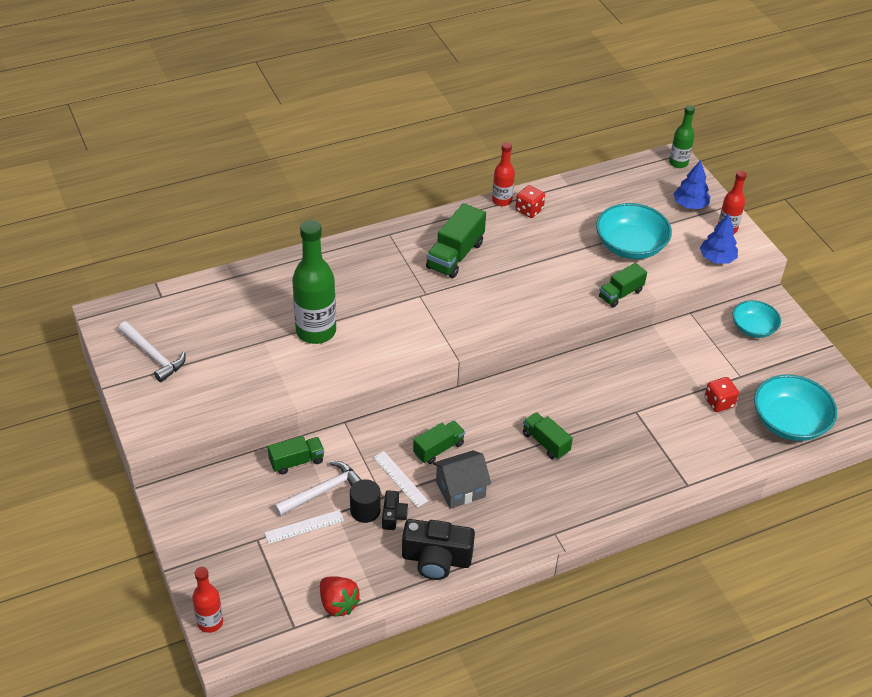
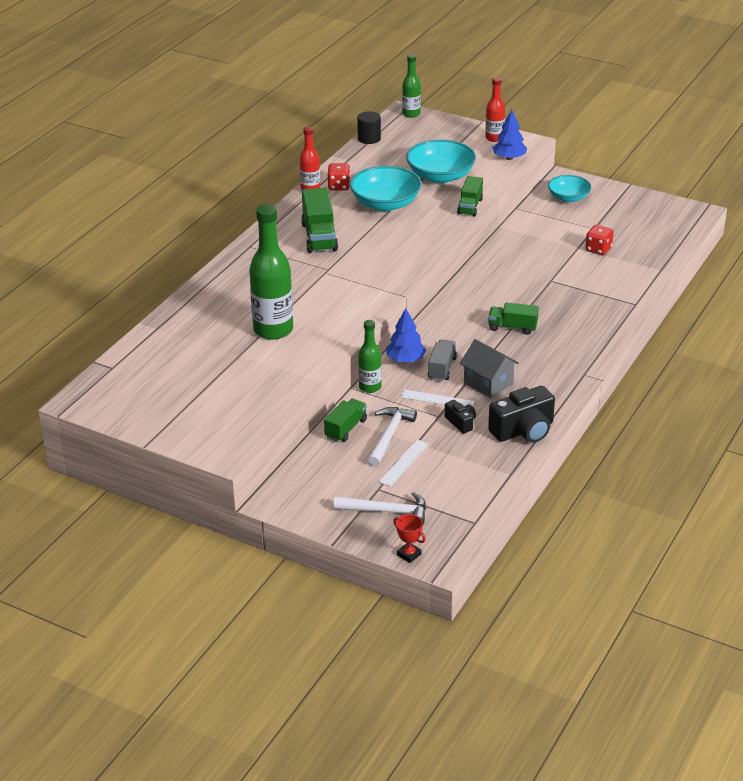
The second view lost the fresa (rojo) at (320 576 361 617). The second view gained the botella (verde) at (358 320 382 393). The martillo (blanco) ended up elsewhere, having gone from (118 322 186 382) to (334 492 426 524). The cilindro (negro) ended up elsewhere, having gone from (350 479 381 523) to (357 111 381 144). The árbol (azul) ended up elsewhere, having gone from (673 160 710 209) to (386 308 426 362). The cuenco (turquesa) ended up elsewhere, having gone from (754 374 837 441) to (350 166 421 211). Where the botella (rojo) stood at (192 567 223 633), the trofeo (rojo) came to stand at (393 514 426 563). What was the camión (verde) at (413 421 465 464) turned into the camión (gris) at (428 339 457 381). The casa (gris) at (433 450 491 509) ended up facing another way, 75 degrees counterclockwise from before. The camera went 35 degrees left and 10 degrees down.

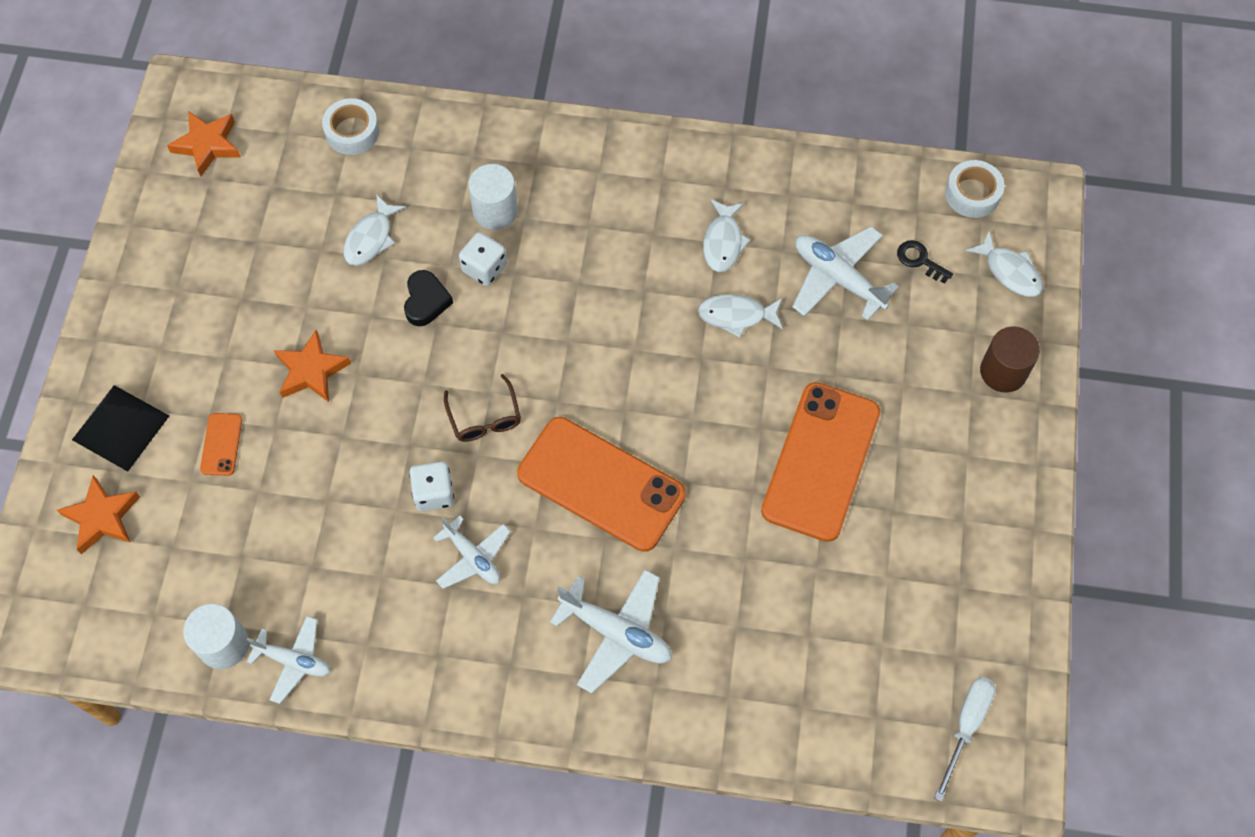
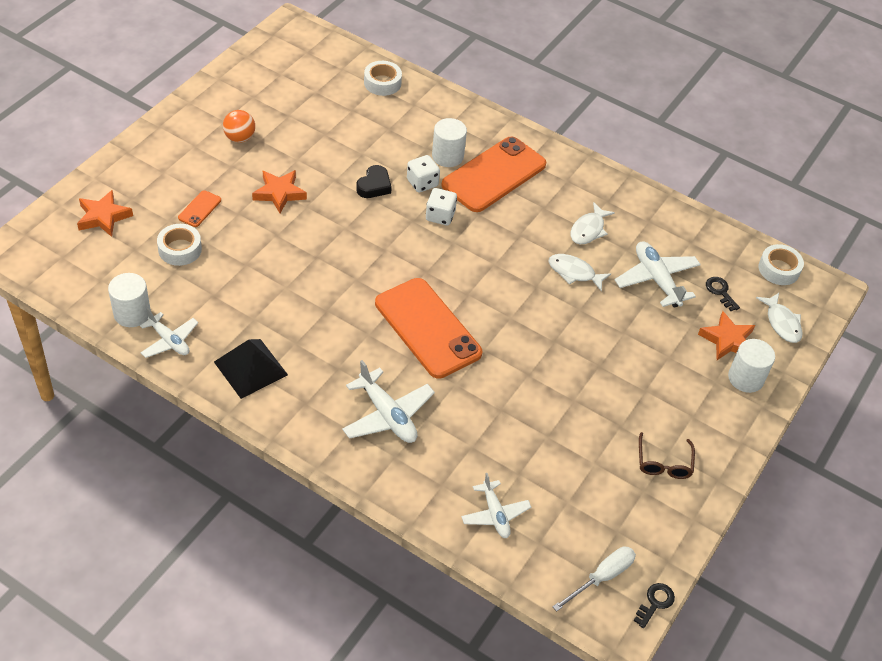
The second view lost the pez (blanco) at (343 194 406 266). The second view gained the cinta adhesiva (blanco) at (157 224 202 266). The second view gained the pelota (naranja) at (223 110 255 143). The second view gained the llave (negro) at (634 583 675 628). The pirámide (negro) ended up elsewhere, having gone from (72 385 169 472) to (214 339 288 399). The estrella (naranja) ended up elsewhere, having gone from (167 111 241 176) to (698 311 755 360). The dado (blanco) ended up elsewhere, having gone from (409 461 454 511) to (426 188 457 226). The avión (blanco) ended up elsewhere, having gone from (433 516 511 589) to (461 473 531 538). The gafas (marrón) ended up elsewhere, having gone from (444 374 521 442) to (639 432 695 479). The móvil (naranja) ended up elsewhere, having gone from (761 382 880 542) to (442 137 546 212). What was the cilindro (marrón) at (980 327 1040 393) turned into the cilindro (blanco) at (728 339 775 393). The camera went 20 degrees right and 15 degrees down.

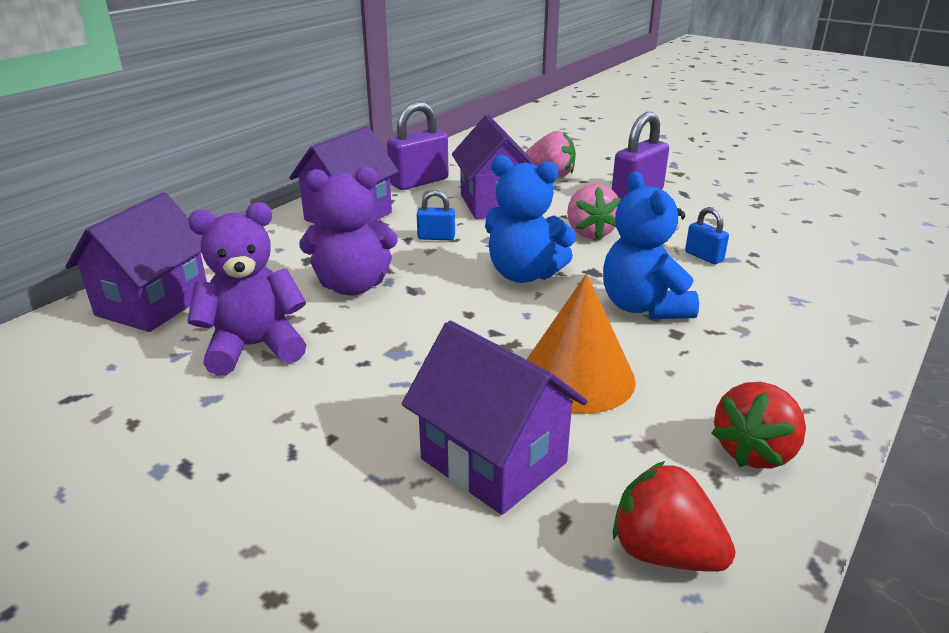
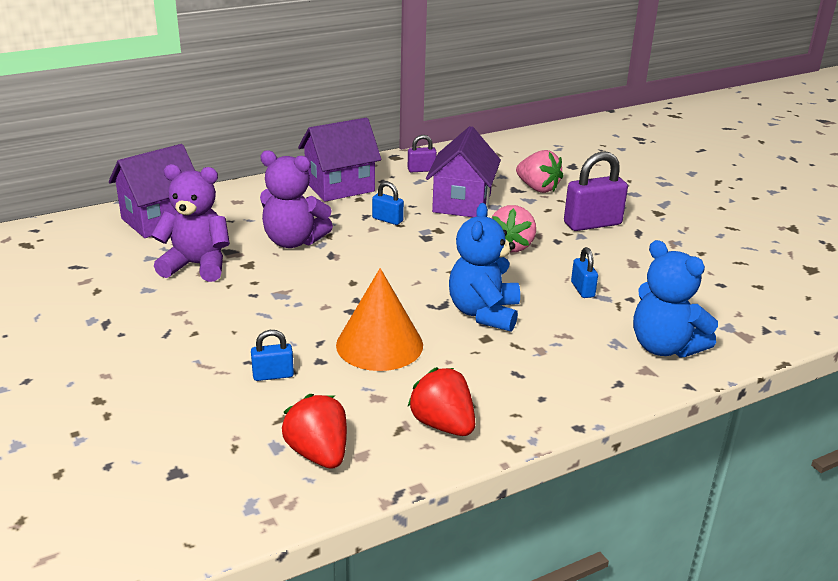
The osito (azul) ended up elsewhere, having gone from (485 155 576 283) to (633 240 718 358). Where the casa (morado) stood at (402 321 588 515), the candado (azul) came to stand at (251 330 294 381). The fresa (rojo) at (712 382 806 468) ended up facing another way, 75 degrees clockwise from before. The size of the candado (morado) at (387 101 449 190) changed by a factor of 0.54. The camera went 25 degrees right and 0 degrees up.

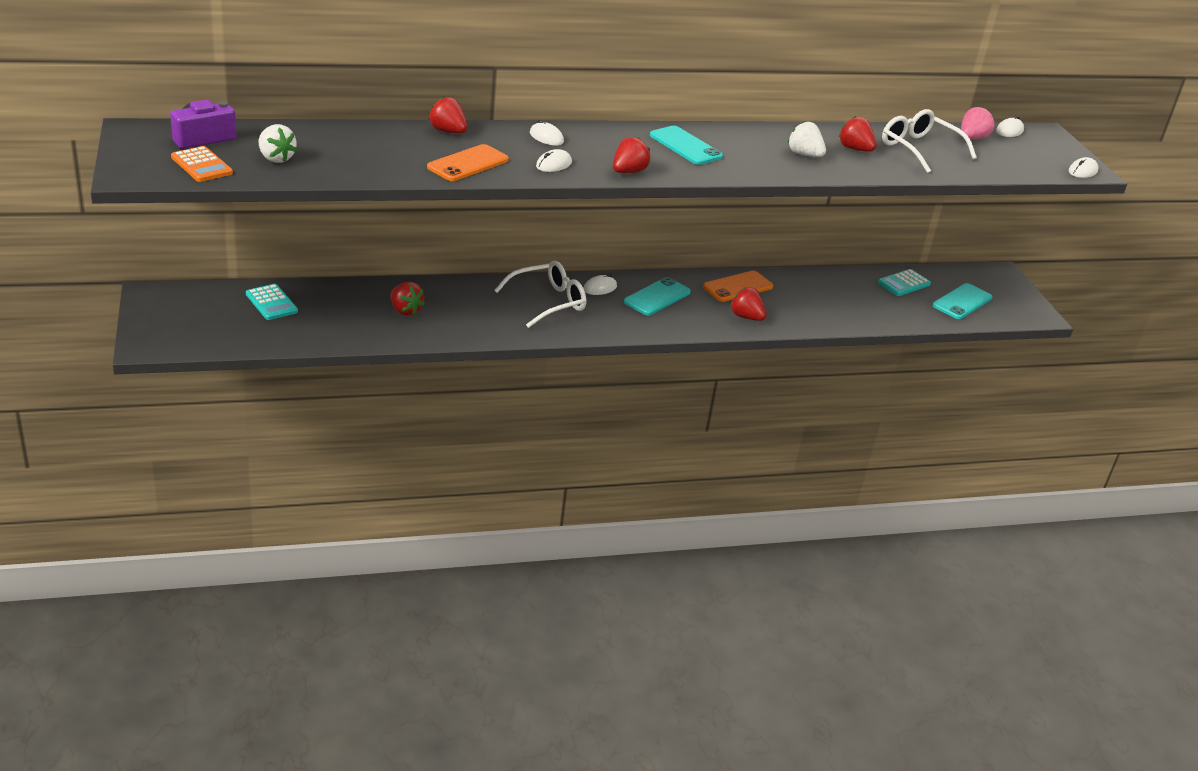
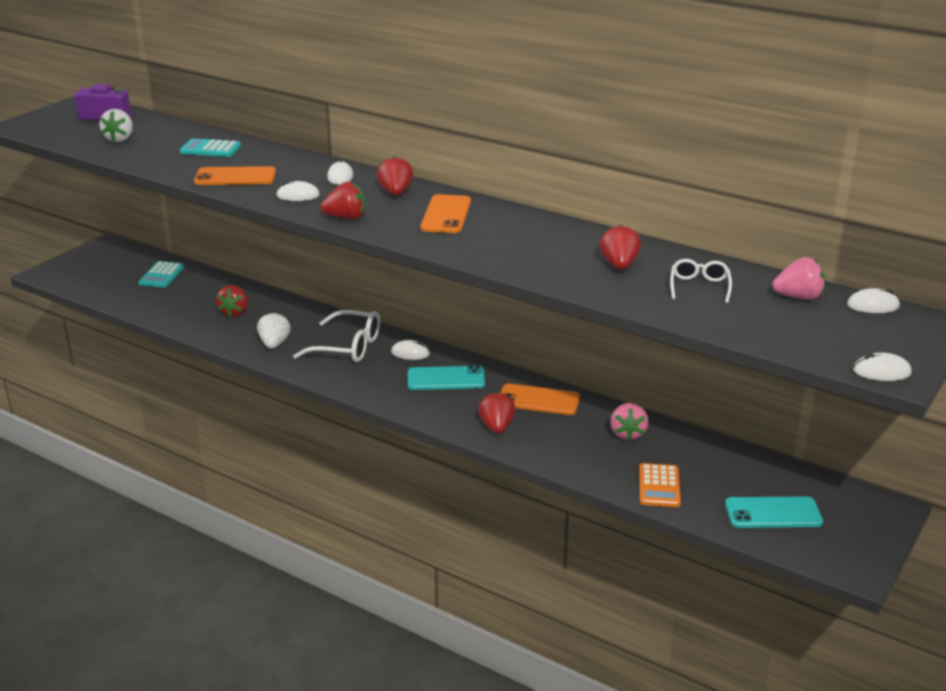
The second view gained the fresa (rosa) at (610 403 649 440). The calculadora (naranja) ended up elsewhere, having gone from (171 146 233 182) to (639 463 681 507). The fresa (rojo) ended up elsewhere, having gone from (429 96 467 133) to (377 156 414 195). The fresa (blanco) ended up elsewhere, having gone from (788 121 826 157) to (257 312 291 349). The calculadora (turquesa) ended up elsewhere, having gone from (878 269 931 296) to (180 138 241 157). What was the móvil (turquesa) at (650 126 723 165) turned into the móvil (naranja) at (420 194 471 233). The size of the gafas (blanco) at (882 109 977 173) changed by a factor of 0.58. The camera went 50 degrees right and 5 degrees down.

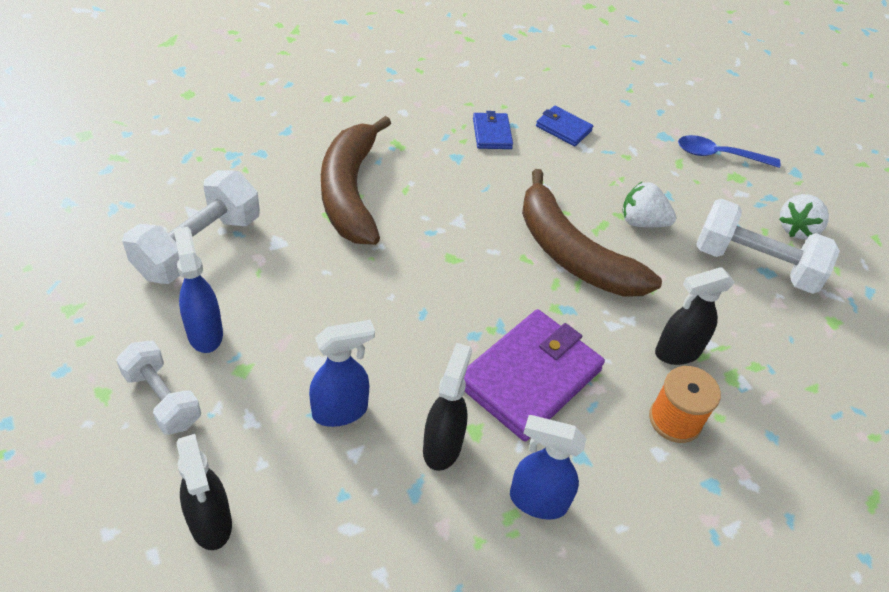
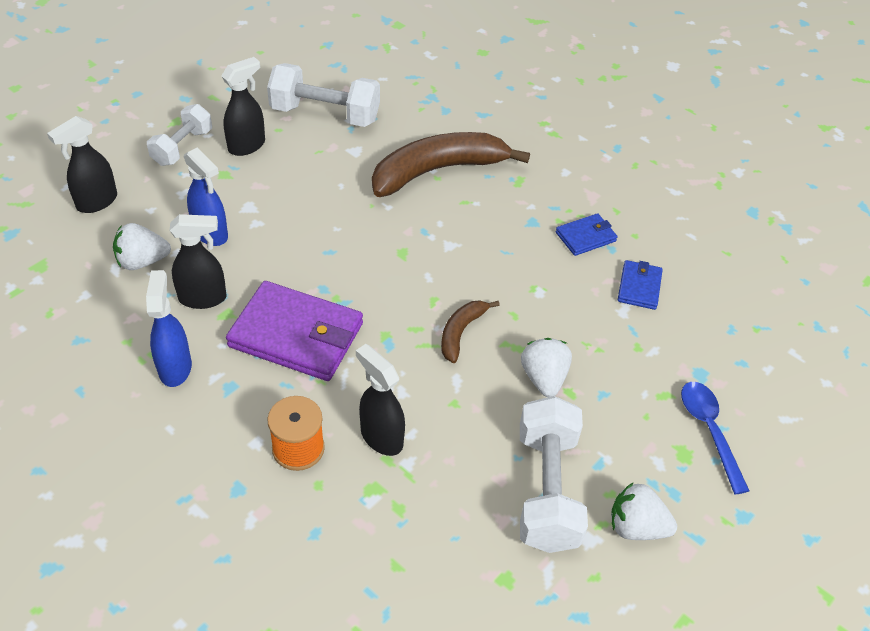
The second view gained the fresa (blanco) at (113 223 171 270). What was the pulverizador (azul) at (174 227 223 353) turned into the pulverizador (negro) at (221 57 265 156). The size of the plátano (marrón) at (522 169 662 297) changed by a factor of 0.48. The camera went 70 degrees right and 0 degrees up.

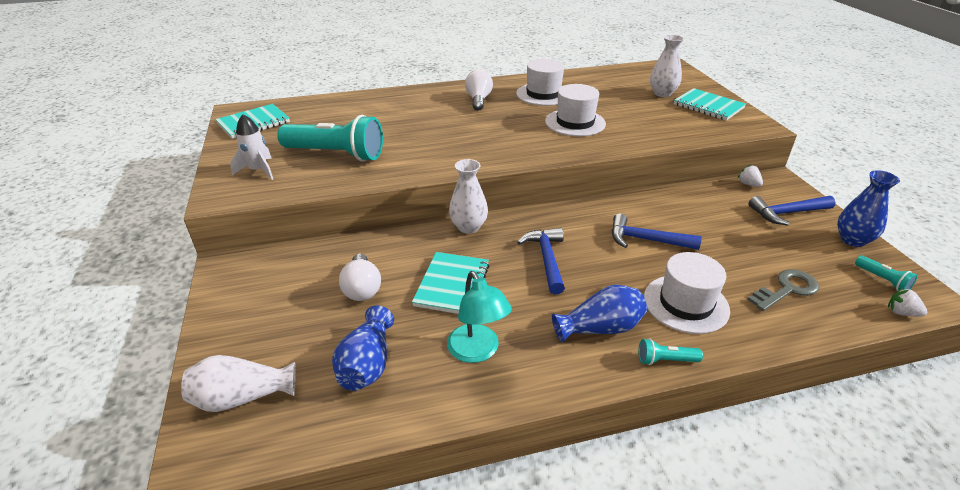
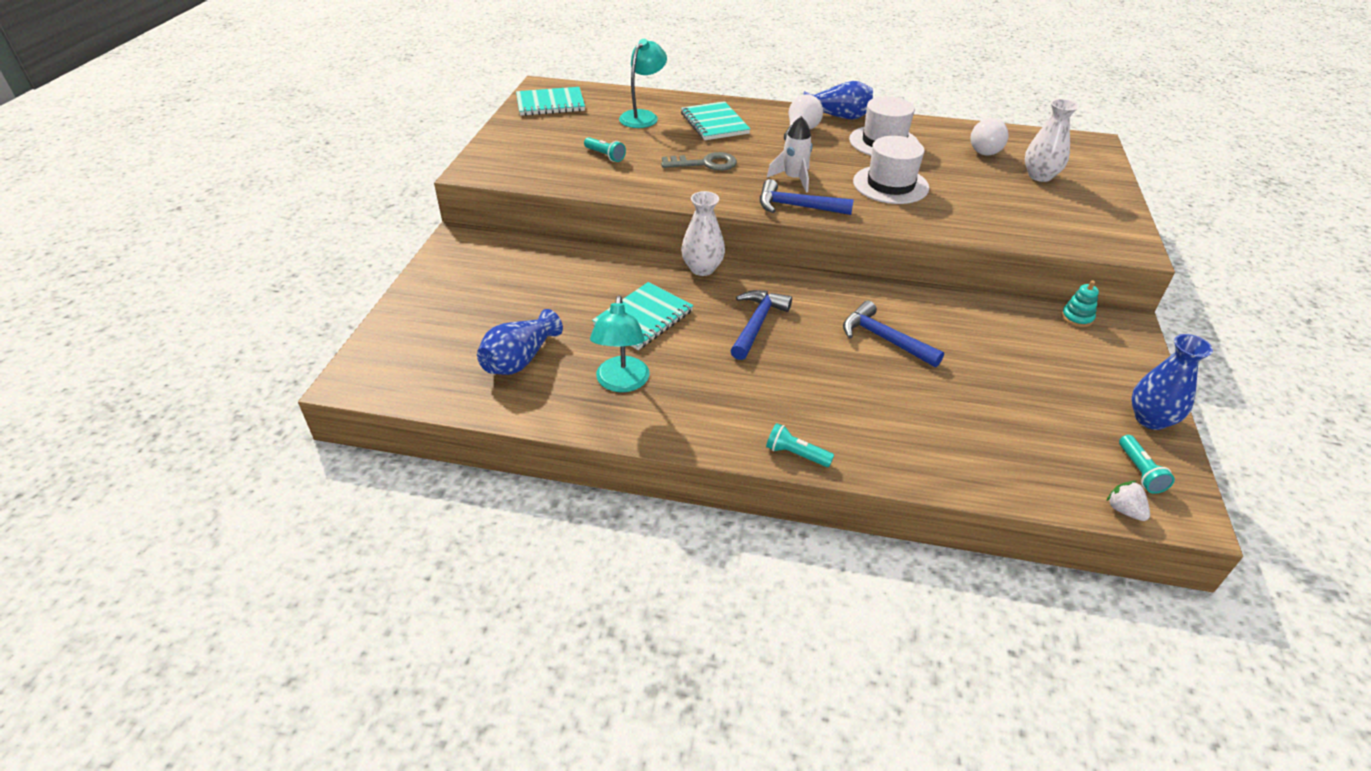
The second view lost the florero (blanco) at (181 355 296 412). The second view lost the sombrero (blanco) at (644 252 730 334). The second view gained the lámpara (turquesa) at (619 39 667 128). The cohete (blanco) ended up elsewhere, having gone from (230 114 273 180) to (767 116 813 192). The bombilla (blanco) ended up elsewhere, having gone from (339 253 381 301) to (970 118 1009 155). The florero (azul) ended up elsewhere, having gone from (552 284 647 343) to (804 81 873 120). The cuaderno (turquesa) ended up elsewhere, having gone from (674 88 746 121) to (681 101 750 140). The llave (gris) ended up elsewhere, having gone from (747 269 819 311) to (661 152 737 171). The martillo (azul) ended up elsewhere, having gone from (749 196 835 226) to (760 179 854 215). Where the fresa (blanco) stood at (738 165 763 187), the juguete apilable (turquesa) came to stand at (1061 280 1099 327). The size of the lámpara de mano (turquesa) at (277 115 383 162) changed by a factor of 0.42. The camera went 25 degrees right and 5 degrees up.

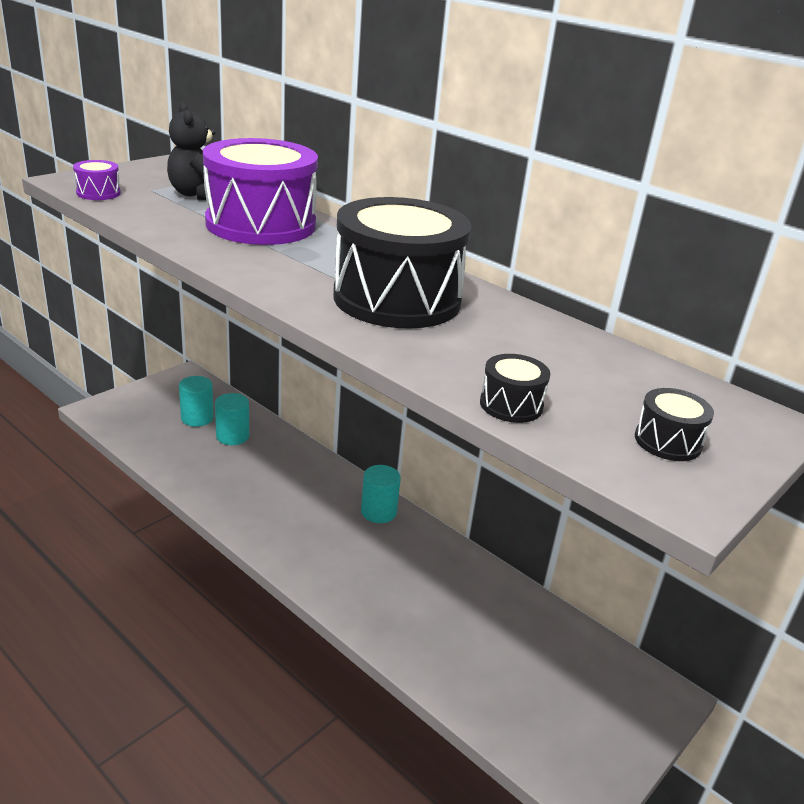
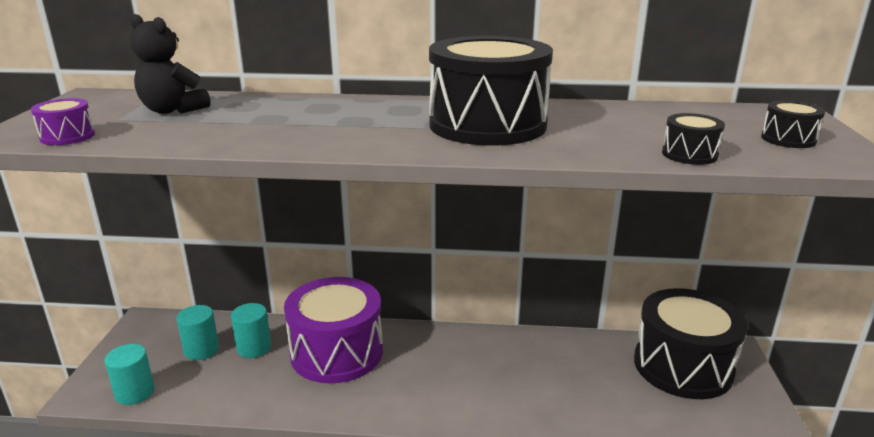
The second view gained the tambor (negro) at (634 288 748 399). The tambor (morado) ended up elsewhere, having gone from (203 138 318 245) to (284 277 383 383). The cilindro (turquesa) ended up elsewhere, having gone from (361 465 401 523) to (105 344 155 405). The camera went 35 degrees left and 5 degrees down.

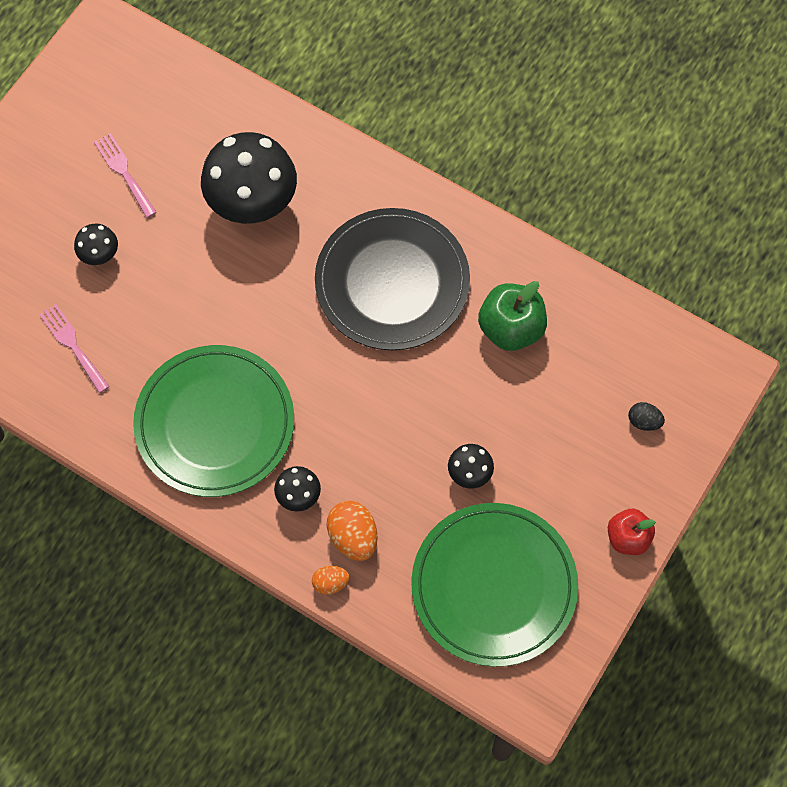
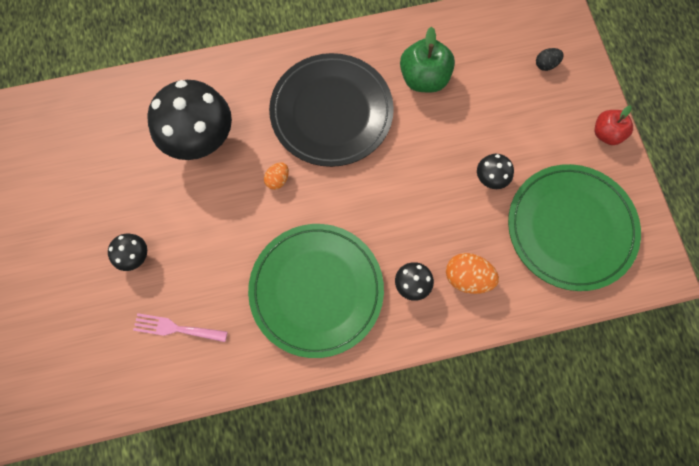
The second view lost the tenedor (rosa) at (94 133 157 218). The huevo (naranja) ended up elsewhere, having gone from (312 566 349 595) to (264 162 289 190). The camera went 45 degrees left and 5 degrees up.

